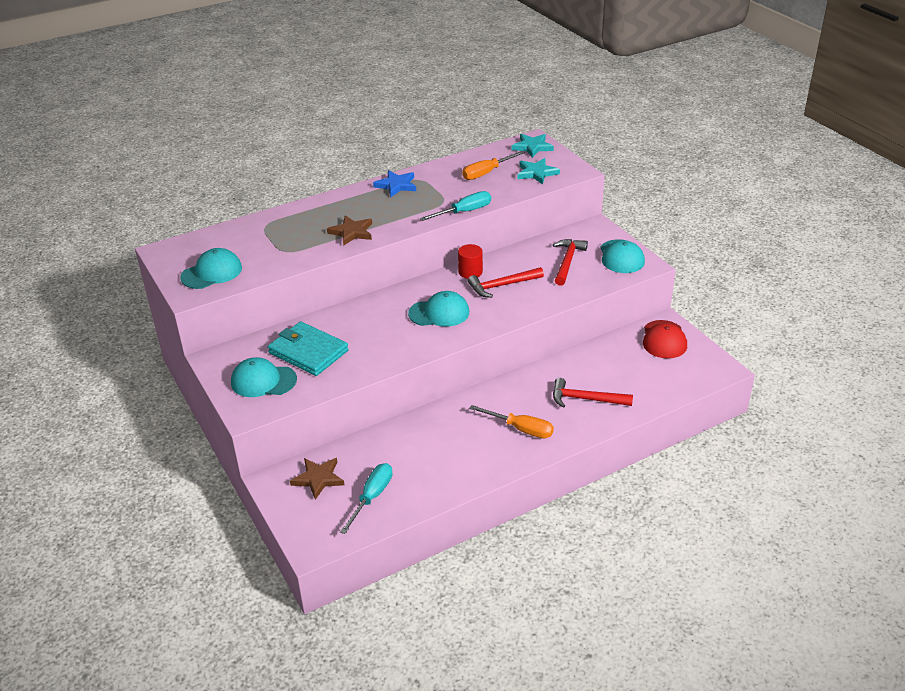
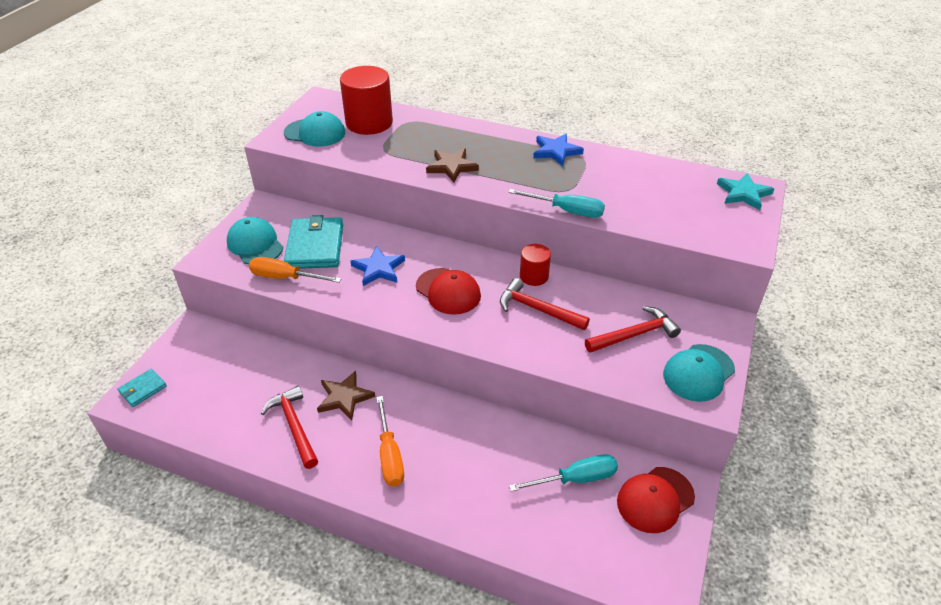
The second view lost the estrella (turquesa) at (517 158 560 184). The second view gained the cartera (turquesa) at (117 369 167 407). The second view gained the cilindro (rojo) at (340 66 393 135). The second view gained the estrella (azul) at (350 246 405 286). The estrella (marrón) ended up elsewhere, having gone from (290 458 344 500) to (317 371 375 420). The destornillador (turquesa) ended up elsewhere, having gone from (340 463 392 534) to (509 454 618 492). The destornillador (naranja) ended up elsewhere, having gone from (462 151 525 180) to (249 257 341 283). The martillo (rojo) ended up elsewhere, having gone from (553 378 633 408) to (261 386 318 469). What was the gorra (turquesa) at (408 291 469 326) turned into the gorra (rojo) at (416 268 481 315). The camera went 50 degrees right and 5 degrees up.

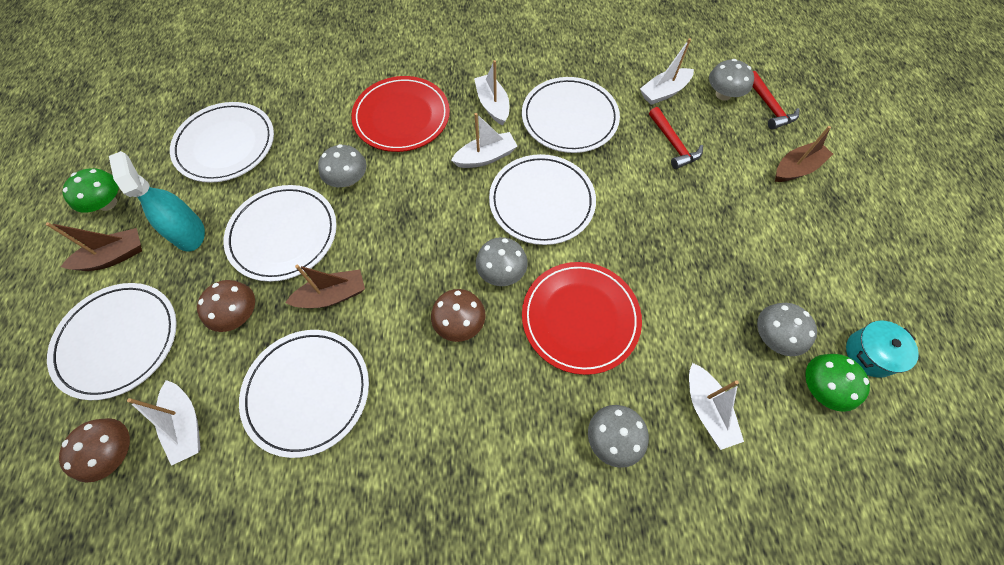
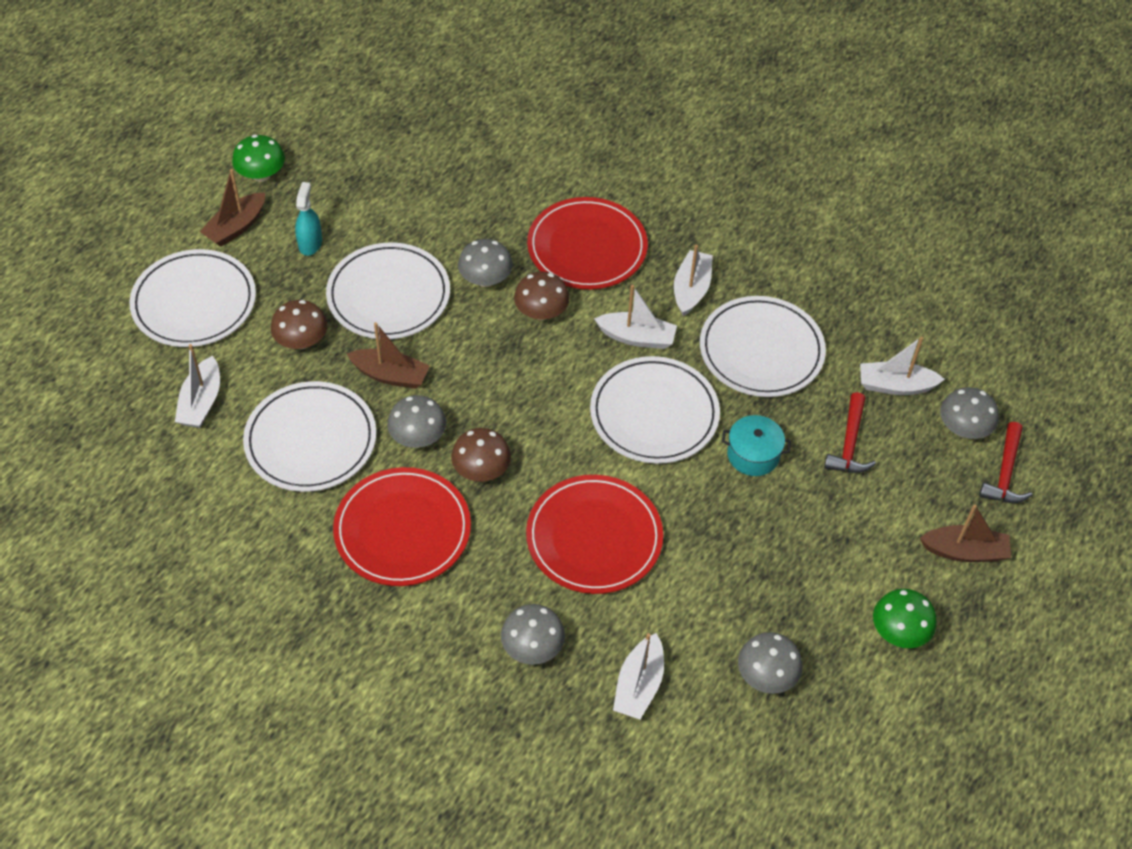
The second view lost the plato (blanco) at (170 102 274 183). The second view gained the plato (rojo) at (333 467 471 586). The seta (marrón) ended up elsewhere, having gone from (59 418 130 483) to (514 271 570 320). The seta (gris) ended up elsewhere, having gone from (476 237 528 286) to (387 395 446 448). The seta (verde) ended up elsewhere, having gone from (805 354 870 412) to (873 589 937 648). The olla (turquesa) ended up elsewhere, having gone from (846 321 919 378) to (722 415 791 476). The barco (marrón) at (46 222 142 271) ended up facing another way, 120 degrees clockwise from before. The size of the pulverizador (turquesa) at (109 151 205 251) changed by a factor of 0.66. The camera went 35 degrees right and 10 degrees down.

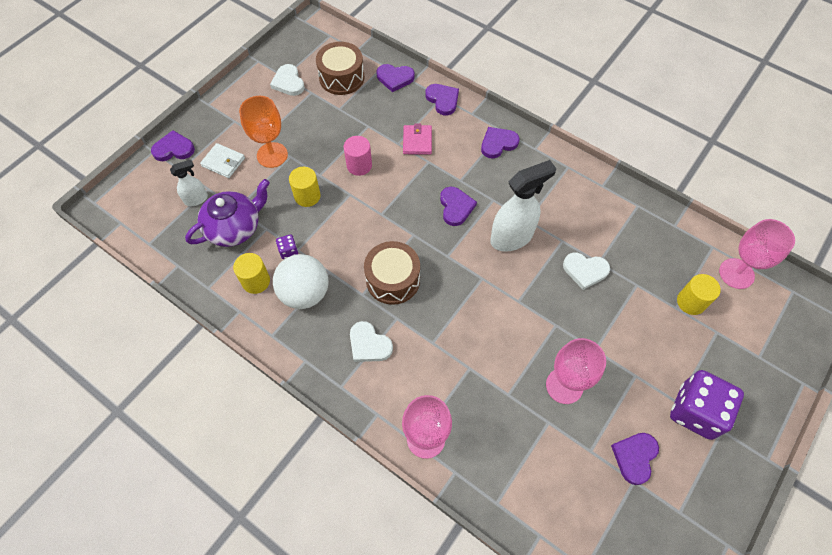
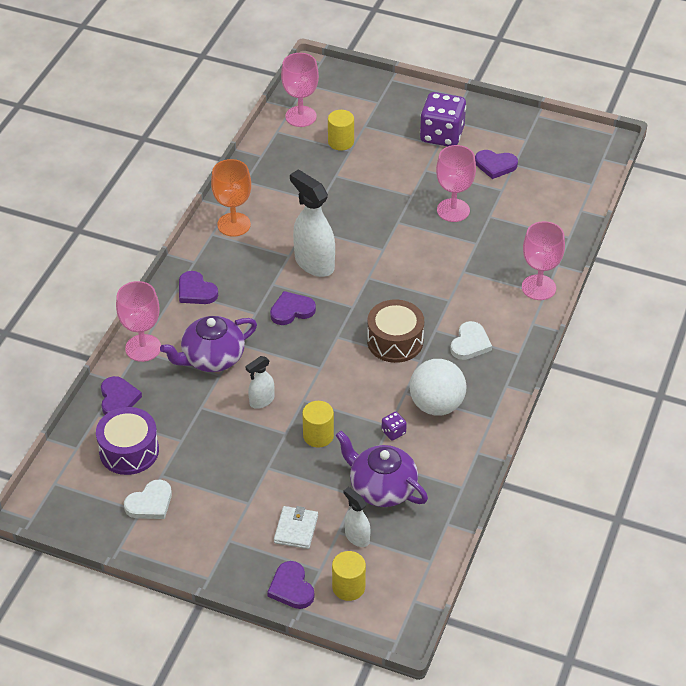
The second view lost the corazón (blanco) at (563 253 610 290). The cilindro (amarillo) ended up elsewhere, having gone from (233 253 270 294) to (332 551 366 601). The copa (naranja) ended up elsewhere, having gone from (239 96 288 168) to (211 159 251 237). Where the cilindro (rosa) stood at (344 136 372 176), the pulverizador (blanco) came to stand at (246 356 274 409). Where the cartera (rosa) stood at (403 124 432 155), the tetera (morado) came to stand at (160 316 257 372). Where the corazón (morado) stood at (425 84 459 115), the copa (rosa) came to stand at (116 281 161 362). What was the tambor (marrón) at (316 42 364 95) turned into the tambor (morado) at (96 407 159 475). The camera went 105 degrees left and 15 degrees down.

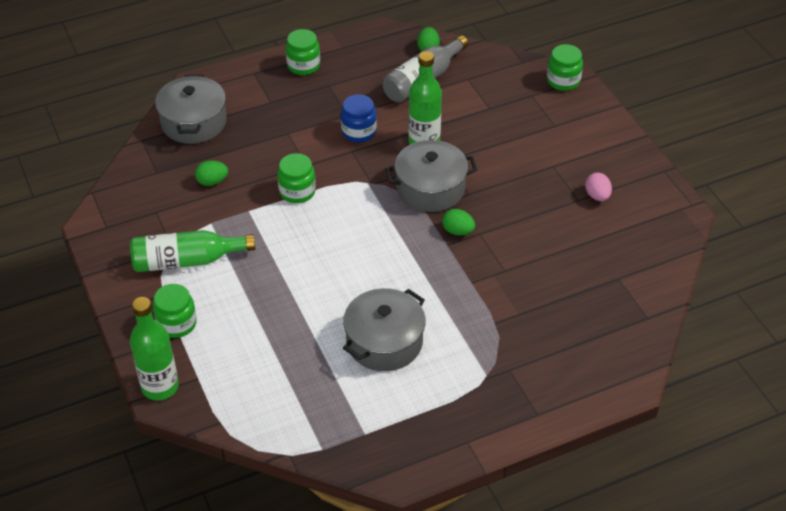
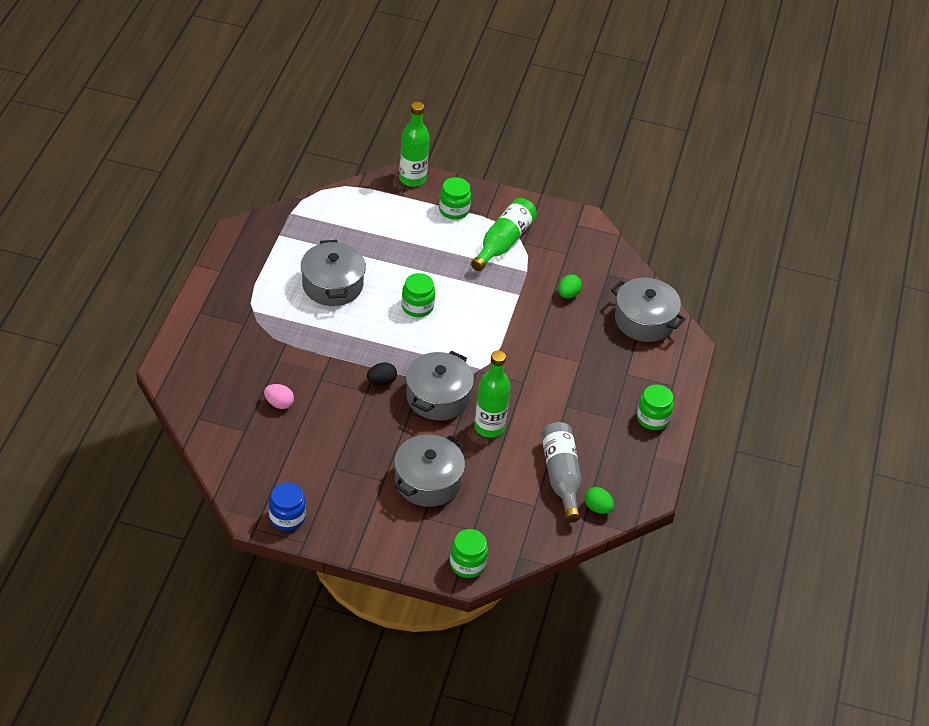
The second view gained the olla (gris) at (394 435 465 507). The tarro (verde) ended up elsewhere, having gone from (278 153 316 203) to (402 273 435 317). The tarro (azul) ended up elsewhere, having gone from (341 94 377 142) to (269 482 306 531). The huevo (rosa) ended up elsewhere, having gone from (585 172 612 201) to (264 384 294 409). What was the huevo (verde) at (442 209 475 235) turned into the huevo (negro) at (367 362 397 386). The camera went 125 degrees right and 0 degrees up.

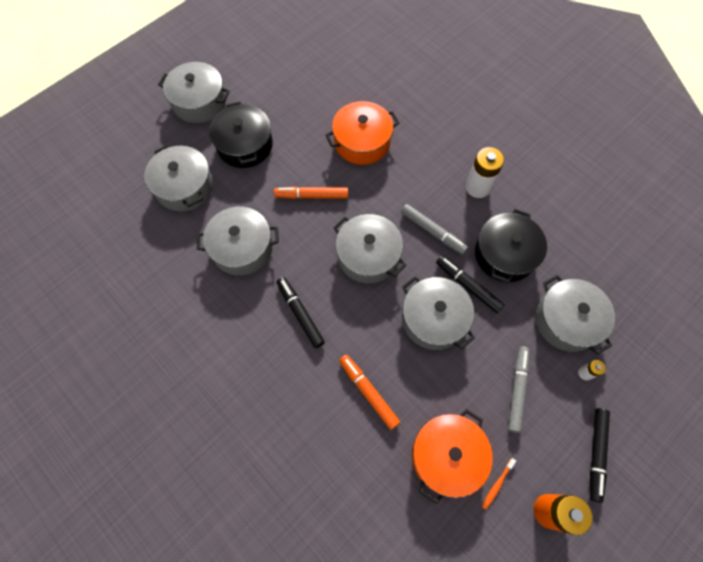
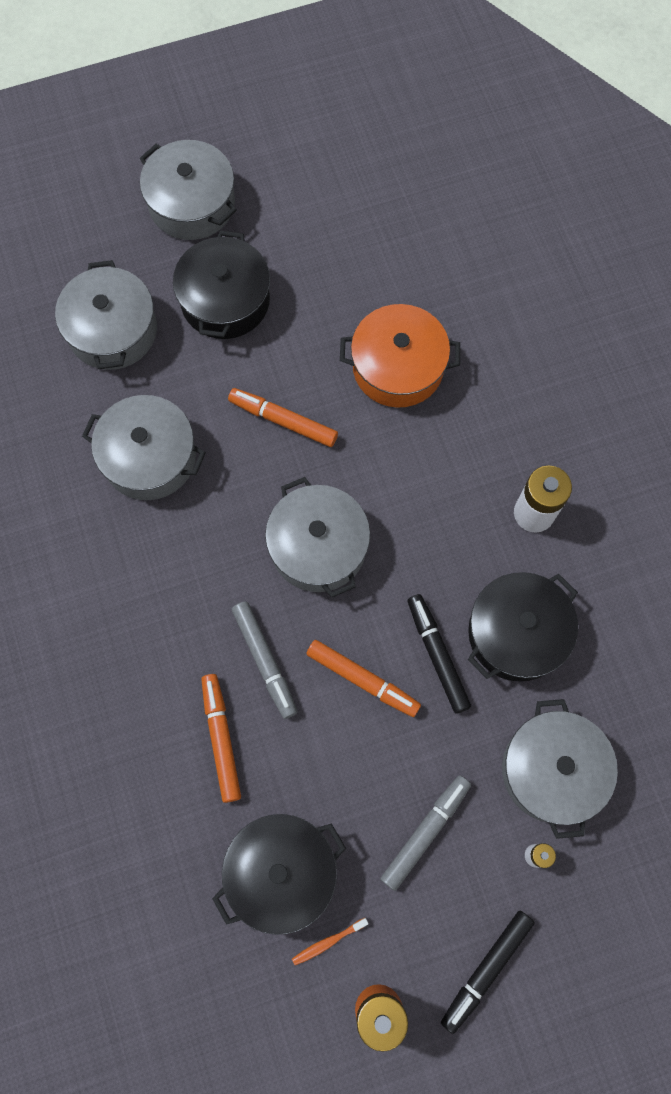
The second view lost the rotulador (negro) at (277 277 325 348). The rotulador (gris) ended up elsewhere, having gone from (401 204 468 255) to (232 602 297 719). Where the olla (gris) stood at (402 276 475 350), the rotulador (naranja) came to stand at (306 640 421 717). What was the olla (naranja) at (412 409 493 504) turned into the olla (negro) at (212 814 346 935). The camera went 25 degrees right and 5 degrees up.

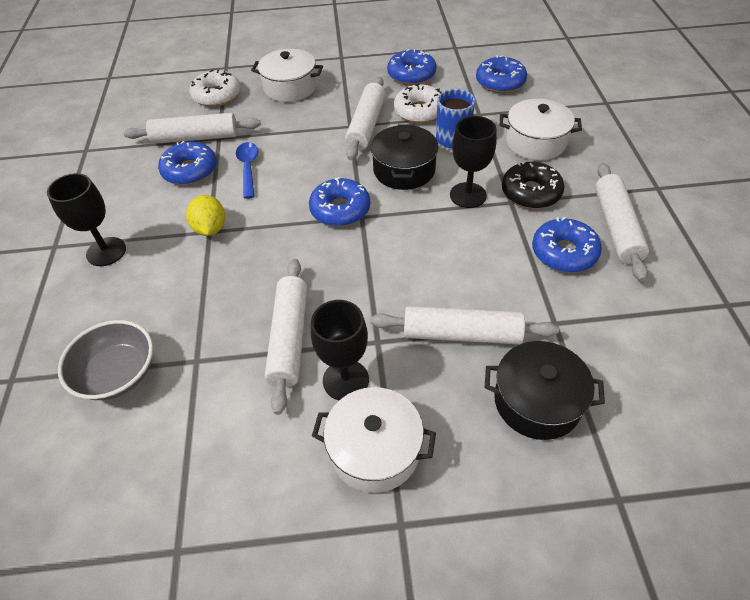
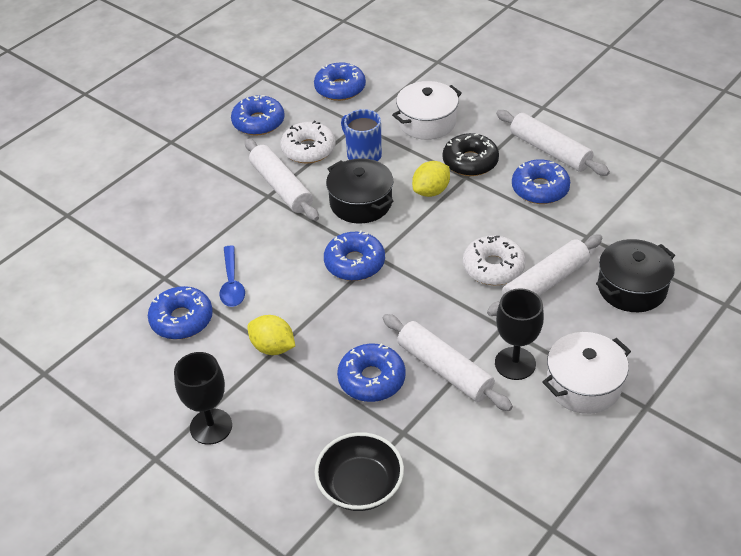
The second view lost the rodillo (blanco) at (124 113 261 144). The second view lost the olla (blanco) at (251 49 323 102). The second view gained the rosquilla (azul) at (337 343 406 402). The rosquilla (blanco) ended up elsewhere, having gone from (190 70 241 107) to (463 235 526 285). Where the copa (negro) stood at (450 116 497 208), the limón (amarillo) came to stand at (412 161 450 197). What was the cuenco (gris) at (58 320 153 400) turned into the cuenco (negro) at (315 432 404 511). The cuchara (azul) at (236 142 258 199) ended up facing another way, 135 degrees counterclockwise from before. The camera went 45 degrees left and 5 degrees down.

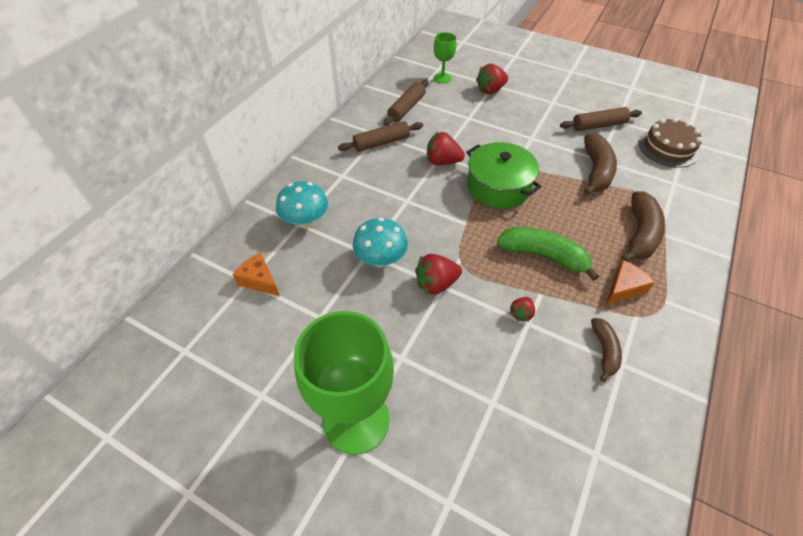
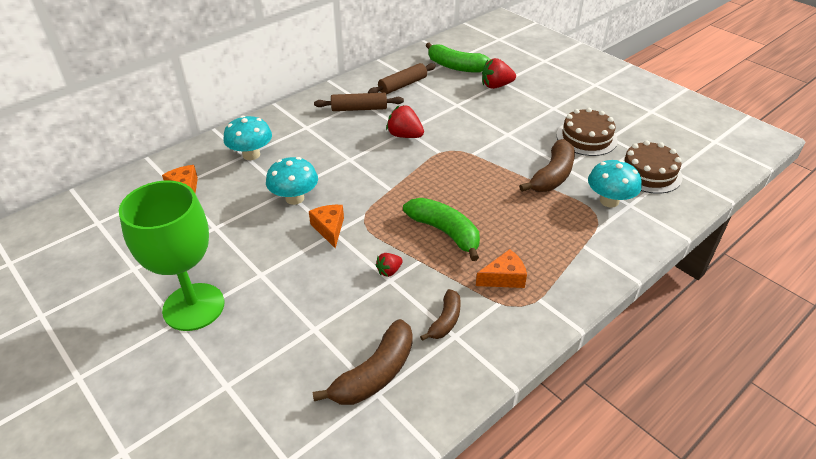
The second view lost the olla (verde) at (466 142 542 209). The second view gained the seta (turquesa) at (588 160 642 208). The plátano (marrón) ended up elsewhere, having gone from (621 191 665 262) to (313 319 413 405). Where the fresa (rojo) stood at (415 254 462 295), the queso (naranja) came to stand at (309 205 344 248). Where the copa (verde) stood at (434 32 456 83), the plátano (verde) came to stand at (425 42 491 73). Where the rodillo (marrón) stood at (560 107 642 131), the tarta (marrón) came to stand at (557 108 618 156). The camera went 20 degrees right and 10 degrees down.

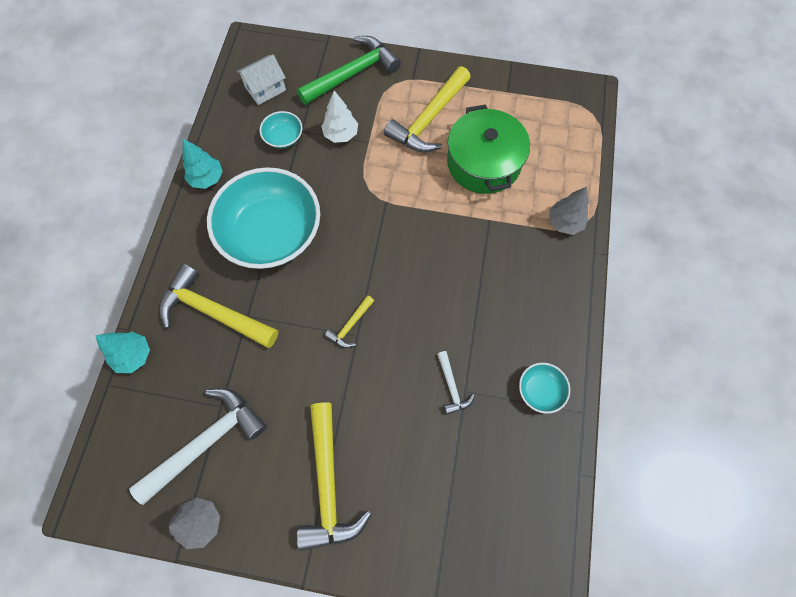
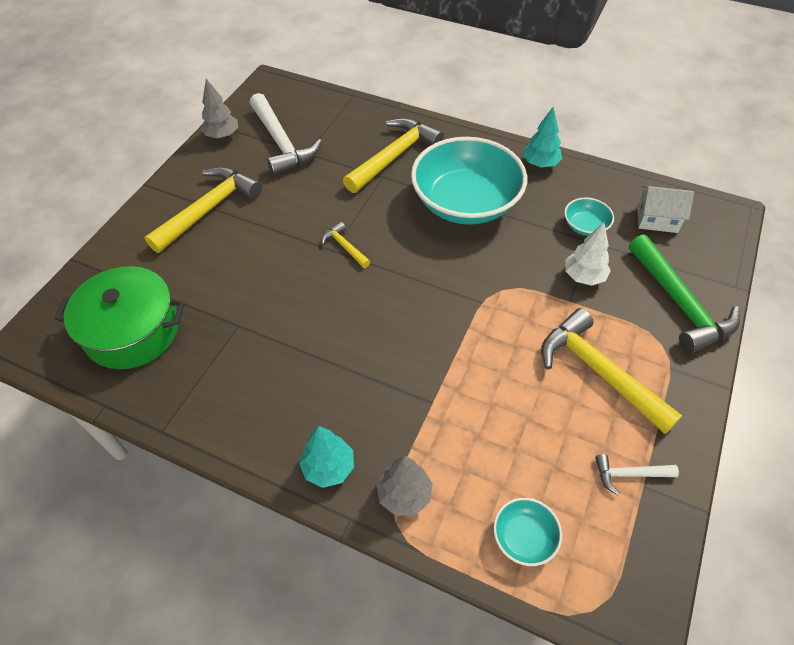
The árbol (turquesa) ended up elsewhere, having gone from (95 332 150 373) to (299 426 354 488). The martillo (blanco) ended up elsewhere, having gone from (437 351 475 415) to (595 454 679 495). The olla (verde) ended up elsewhere, having gone from (447 105 530 194) to (54 266 185 369). The cuenco (turquesa) ended up elsewhere, having gone from (519 363 570 414) to (493 498 562 566). The casa (blanco) at (237 55 286 105) ended up facing another way, 60 degrees counterclockwise from before. The martillo (amarillo) at (297 403 372 551) ended up facing another way, 120 degrees clockwise from before. The camera went 105 degrees right and 15 degrees down.

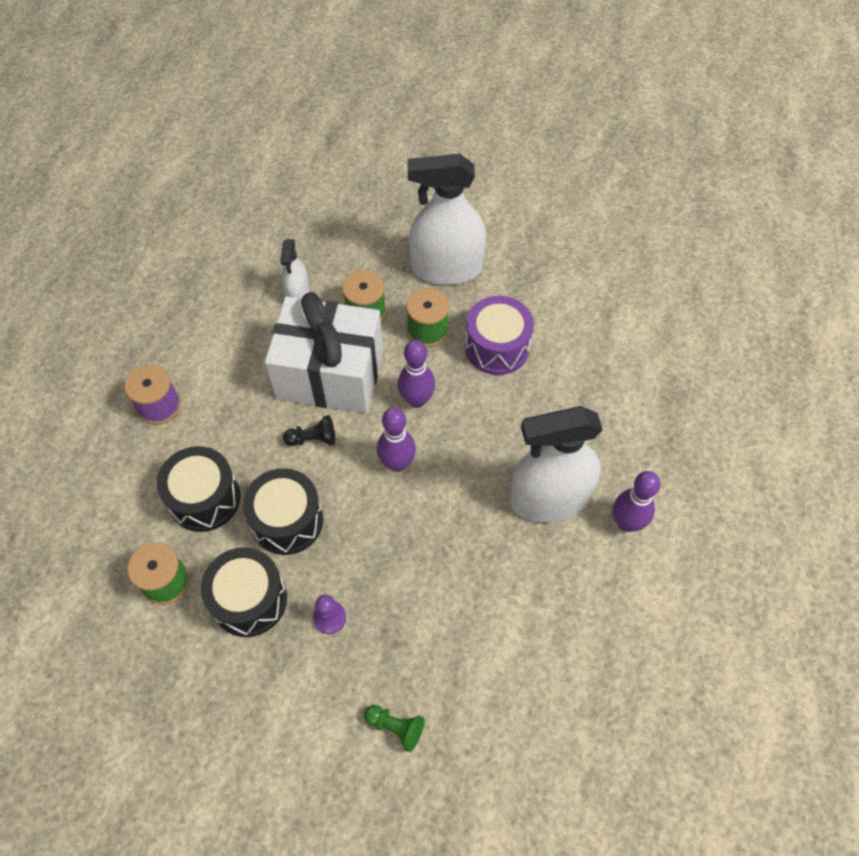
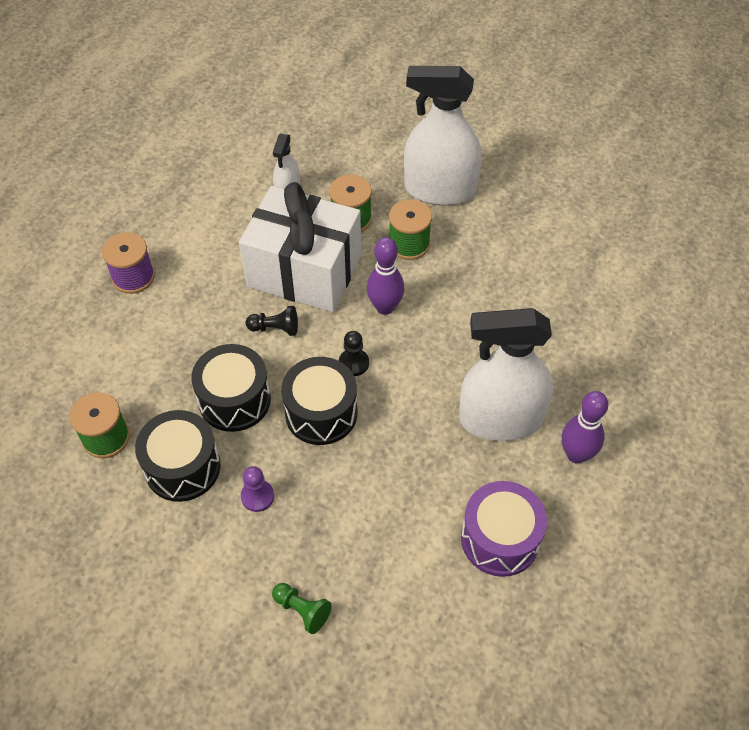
The tambor (negro) ended up elsewhere, having gone from (157 446 240 532) to (281 357 357 445). The tambor (morado) ended up elsewhere, having gone from (465 296 534 375) to (461 481 547 577). Where the bolo (morado) stood at (377 407 416 472), the peón (negro) came to stand at (339 331 369 376). The camera went 10 degrees right and 5 degrees down.

